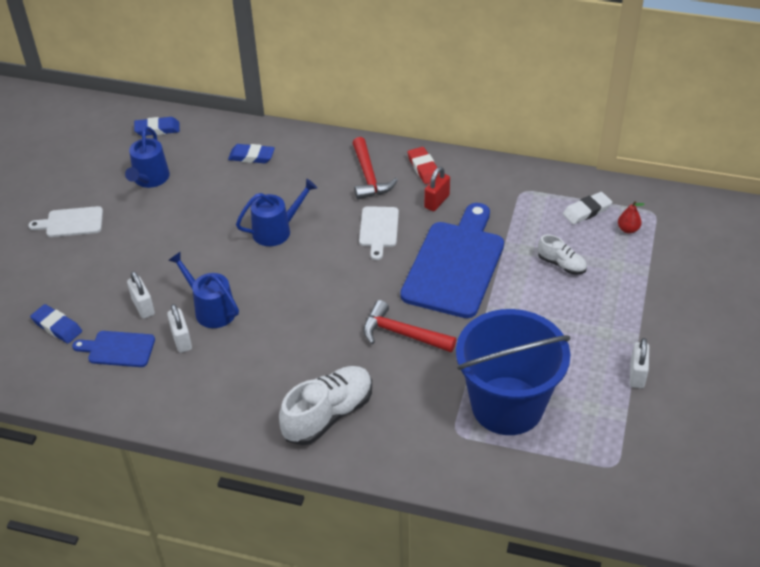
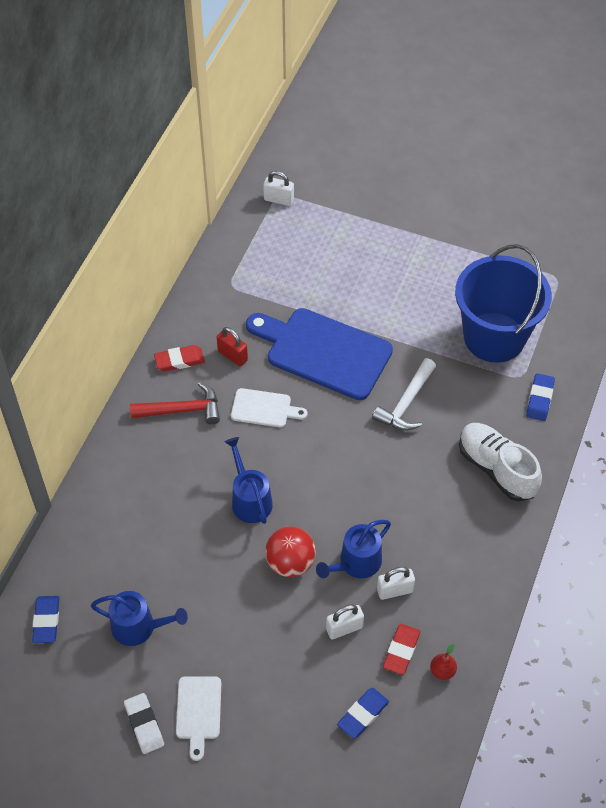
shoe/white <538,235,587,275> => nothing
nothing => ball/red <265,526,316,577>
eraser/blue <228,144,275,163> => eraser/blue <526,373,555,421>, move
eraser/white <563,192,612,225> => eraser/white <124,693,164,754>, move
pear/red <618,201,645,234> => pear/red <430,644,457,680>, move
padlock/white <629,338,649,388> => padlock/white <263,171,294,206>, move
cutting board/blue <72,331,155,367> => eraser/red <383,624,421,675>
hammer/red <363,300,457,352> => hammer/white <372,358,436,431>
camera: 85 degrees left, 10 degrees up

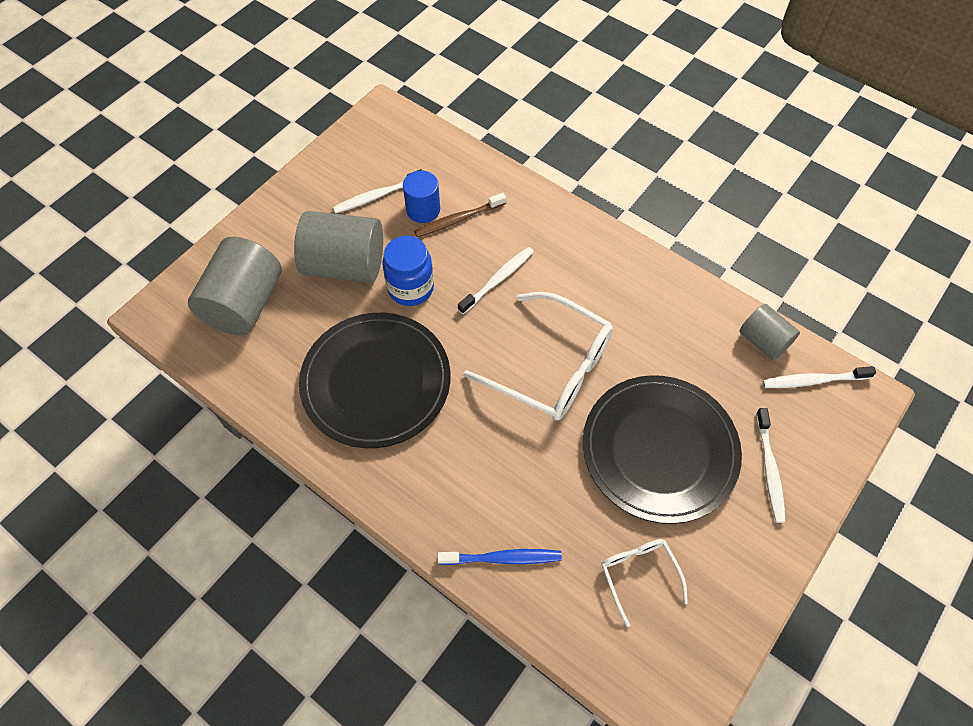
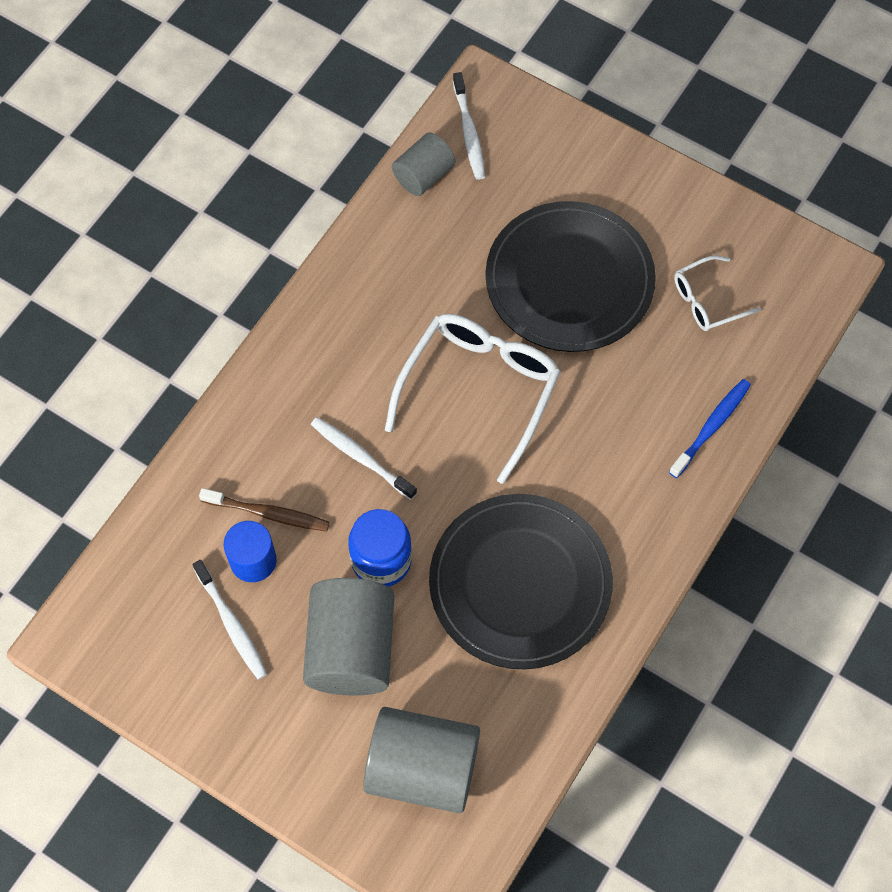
toothbrush/white <756,408,786,523> => nothing
toothbrush/brown <414,193,506,237> => toothbrush/brown <199,488,330,532>, 45 degrees counterclockwise
toothbrush/blue <438,549,562,565> => toothbrush/blue <669,379,751,478>, 45 degrees clockwise
camera: 95 degrees left, 5 degrees up

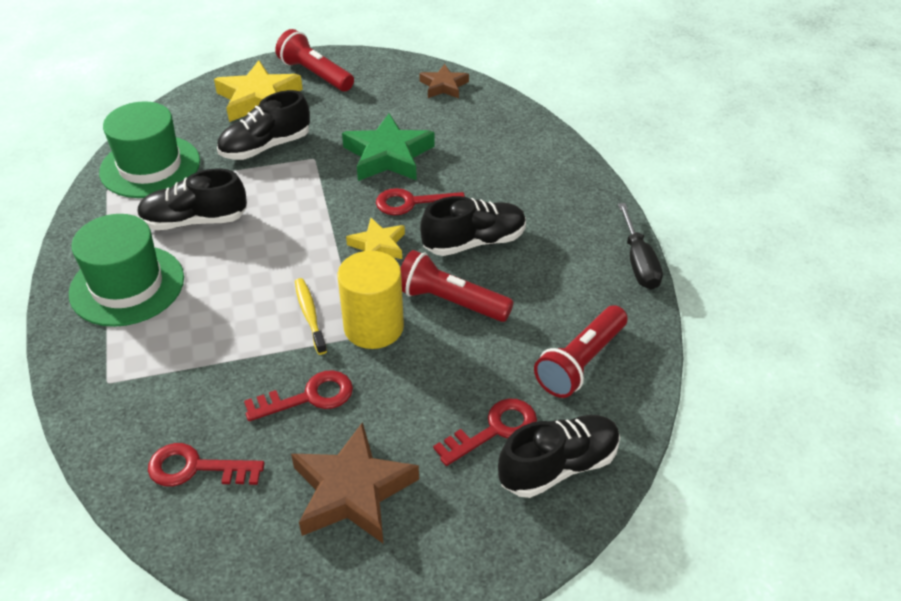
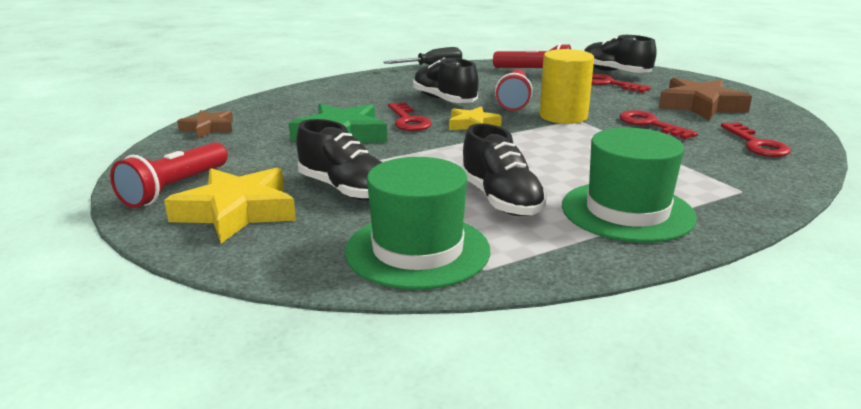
toothbrush/yellow <295,278,327,355> => nothing
camera: 105 degrees left, 20 degrees down

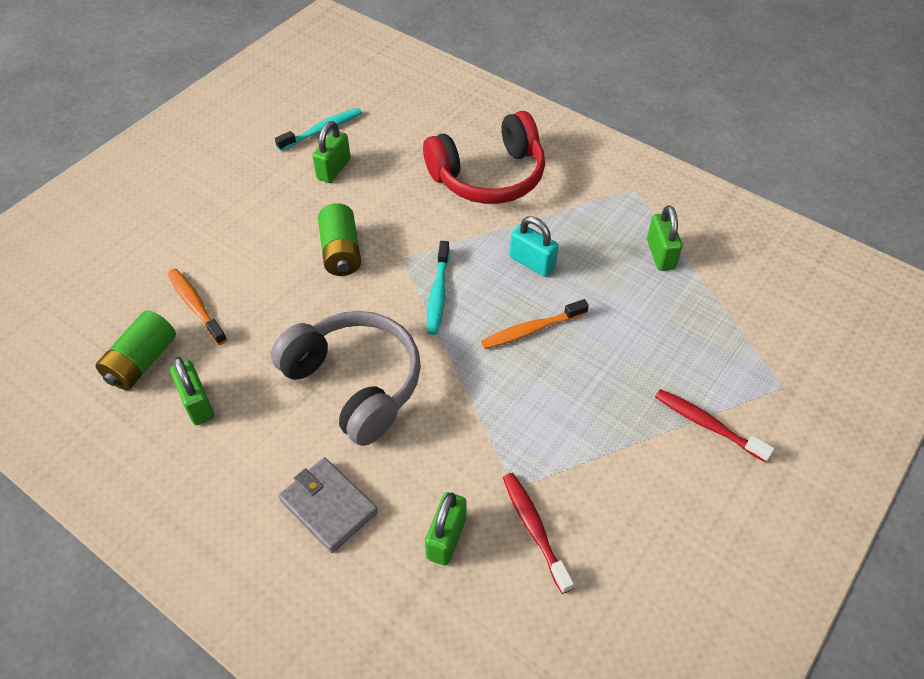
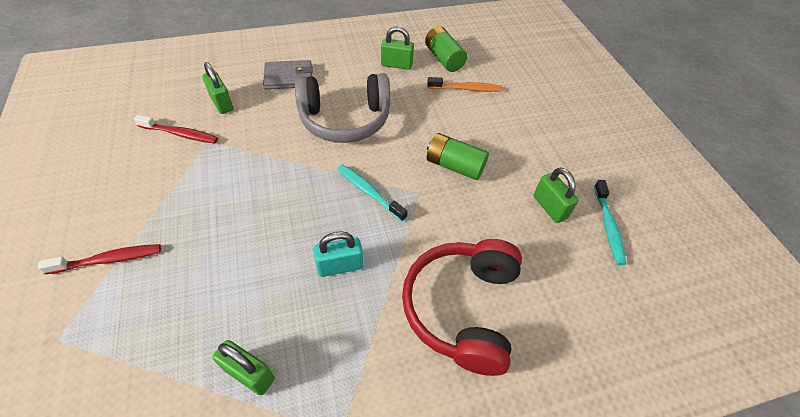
toothbrush/orange <481,299,589,349> => nothing
camera: 125 degrees right, 0 degrees up

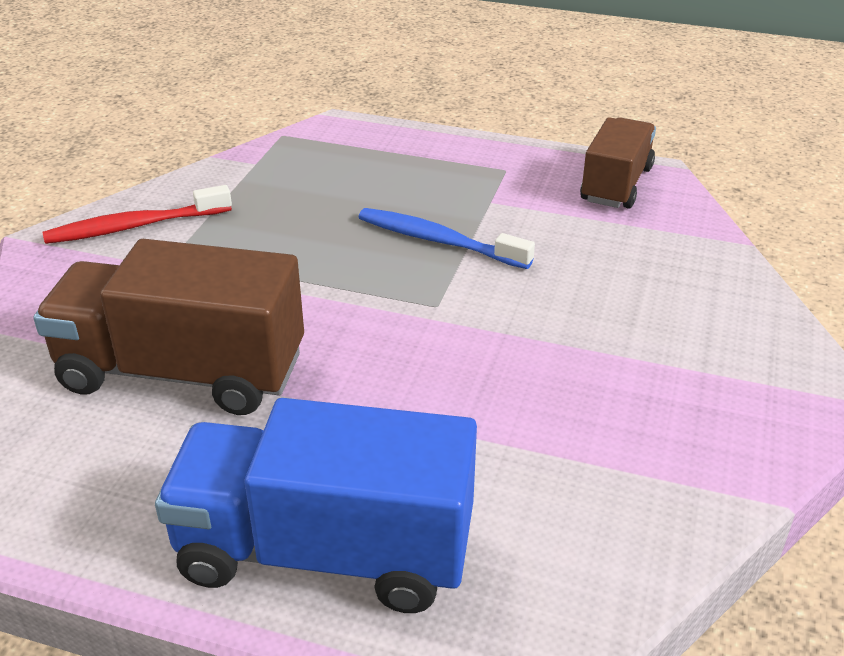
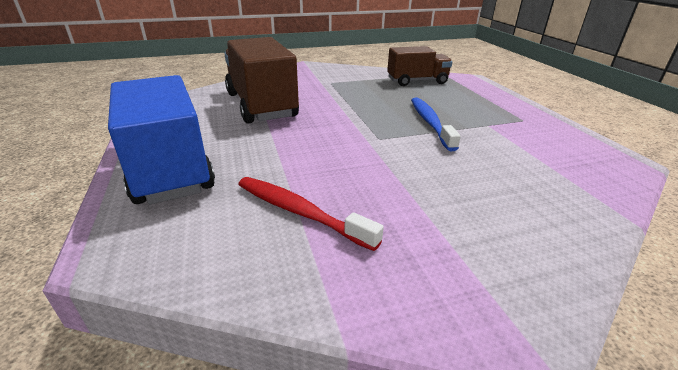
toothbrush/red <42,185,232,244> => toothbrush/red <238,177,384,251>, move
truck/brown <580,117,656,209> => truck/brown <387,46,452,86>, move
camera: 55 degrees right, 5 degrees down

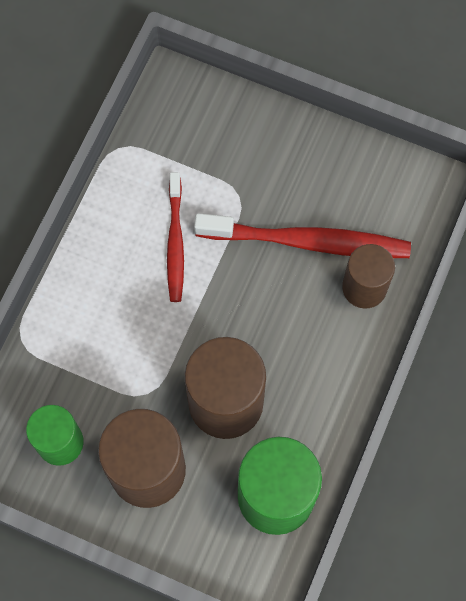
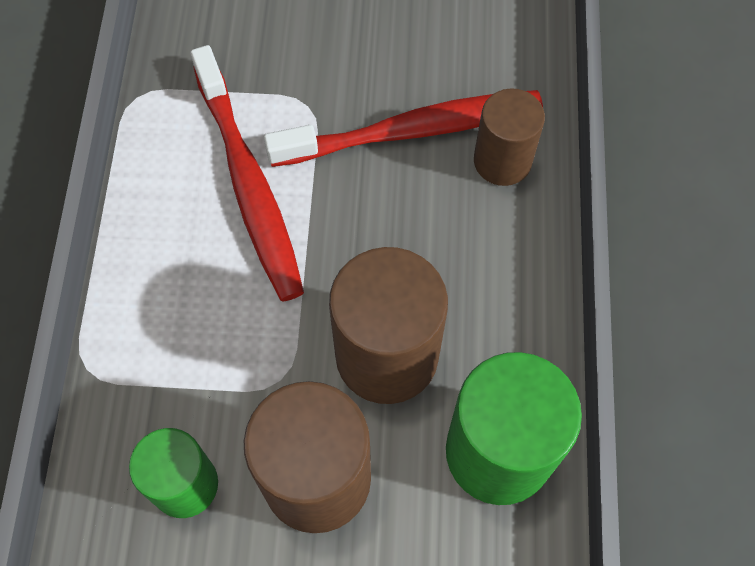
toothbrush/red <167,172,184,302> => toothbrush/red <190,45,304,301>, x1.62
camera: 20 degrees left, 5 degrees down

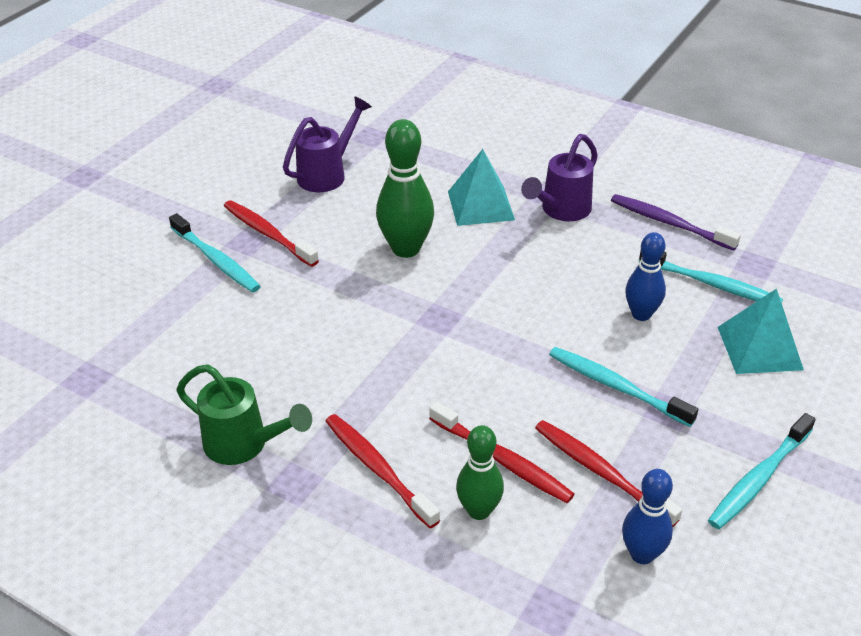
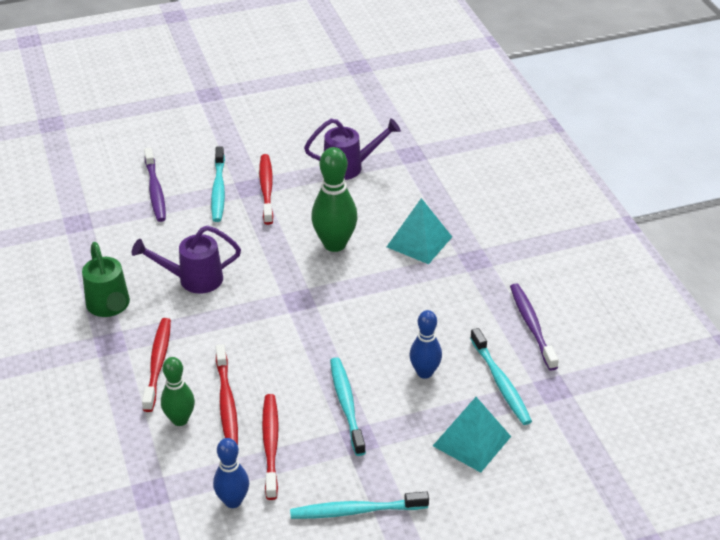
nothing => toothbrush/purple <144,147,166,222>
watering can/purple <521,134,598,221> => watering can/purple <132,225,241,294>, move
camera: 40 degrees right, 0 degrees up

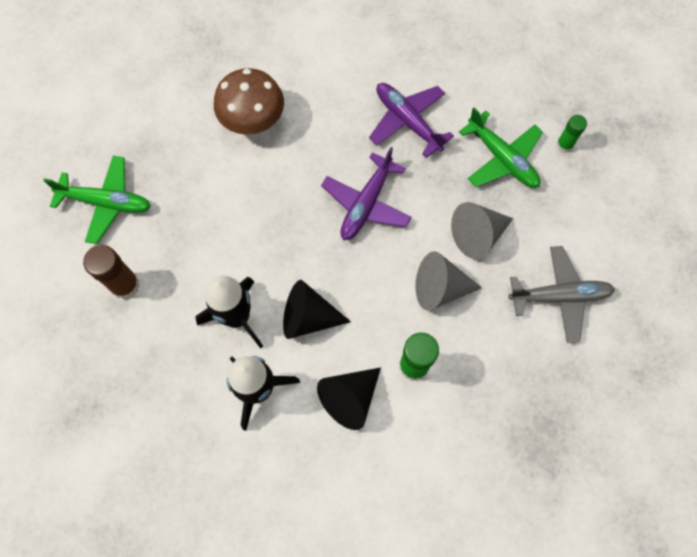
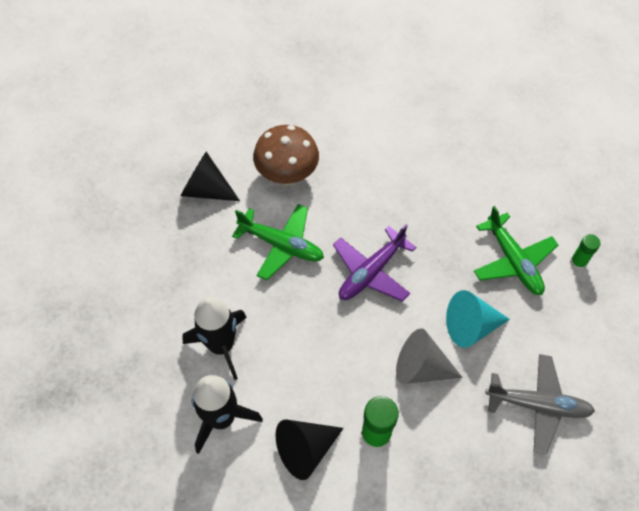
glue stick/brown <83,245,140,299> => nothing
plane/purple <369,83,454,158> => nothing
plane/green <43,156,151,244> => plane/green <232,204,324,280>, move
cone/black <283,280,351,339> => cone/black <181,152,240,201>, move
cone/grey <451,202,513,259> => cone/turquoise <446,290,510,348>
camera: 15 degrees right, 10 degrees down

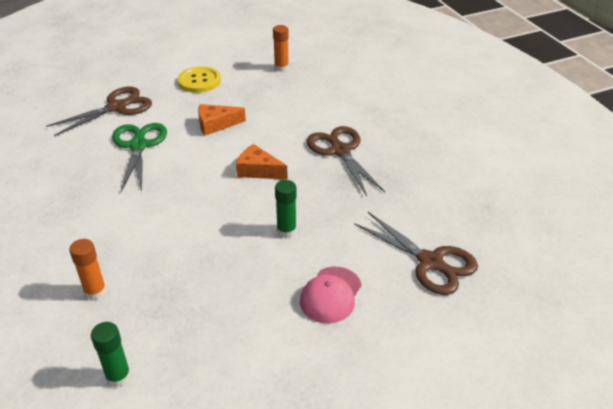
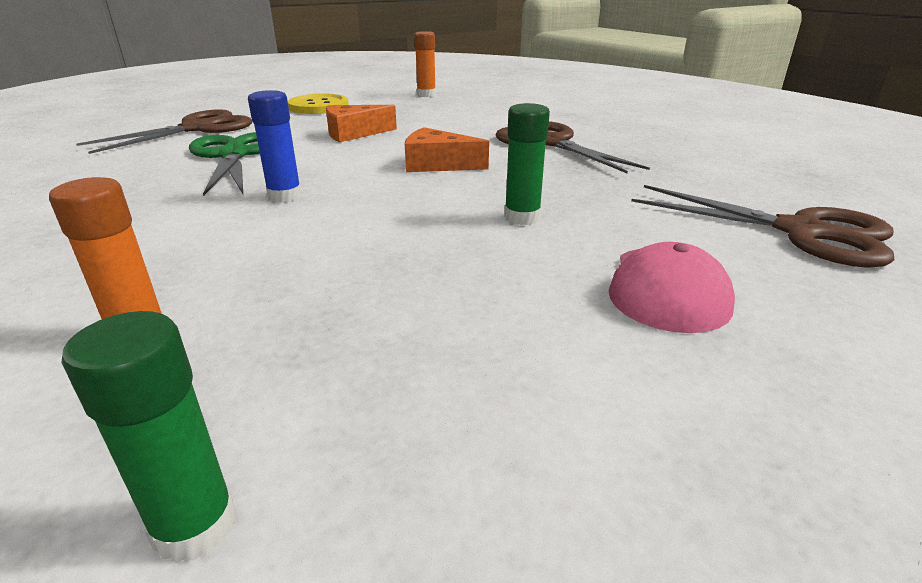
nothing => glue stick/blue <248,90,302,203>
camera: 10 degrees left, 10 degrees down

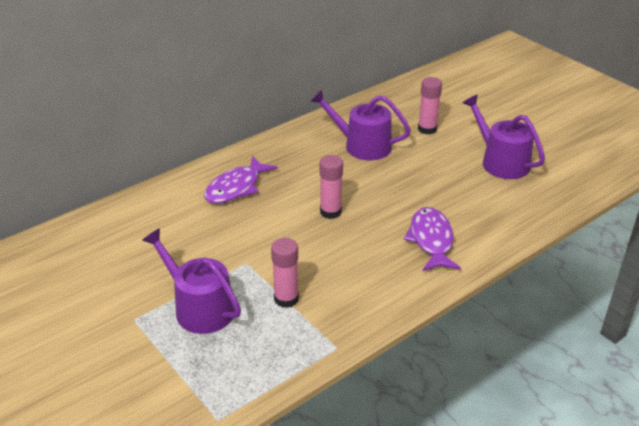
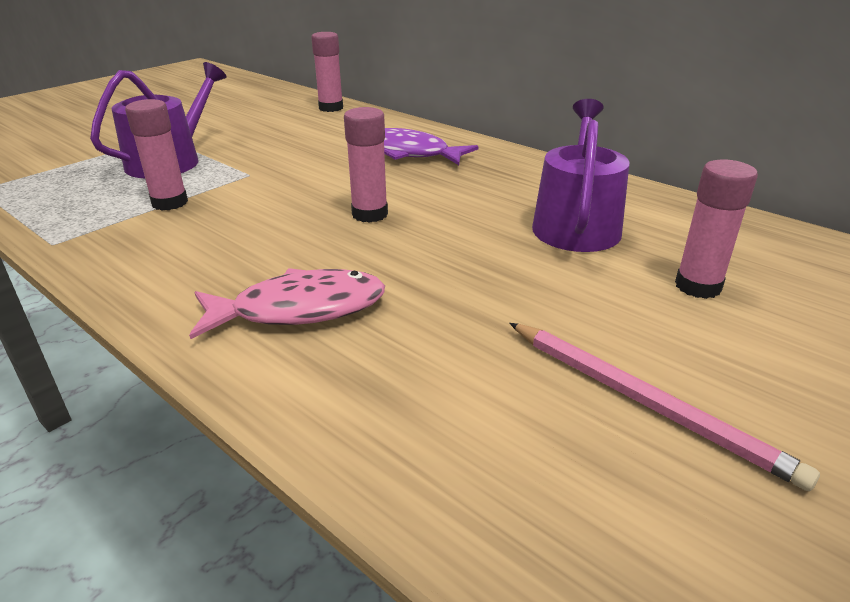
nothing => glue stick/pink <311,32,343,112>
watering can/purple <463,95,545,179> => pencil/pink <509,323,820,491>
fish/purple <404,207,461,271> => fish/pink <189,268,385,339>
camera: 80 degrees right, 5 degrees down

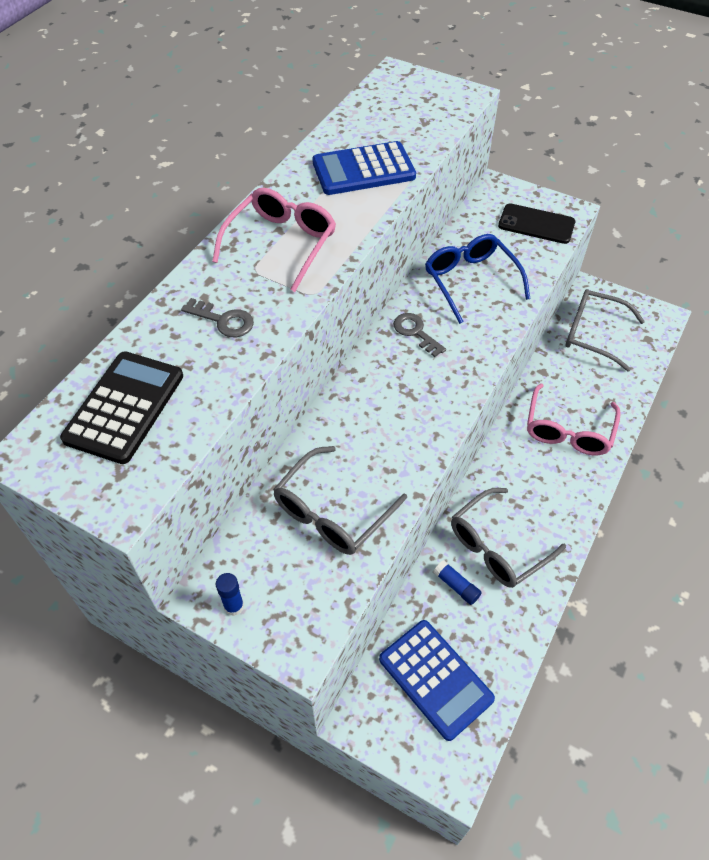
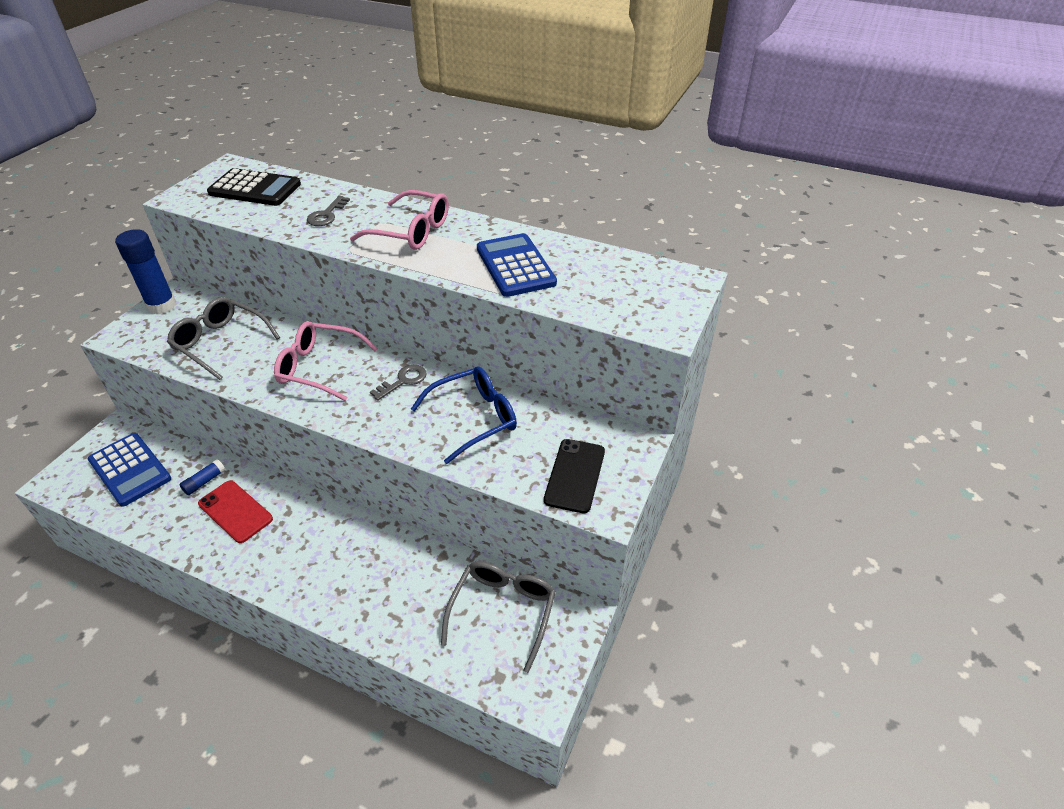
glasses/pink <527,383,621,455> => glasses/pink <274,321,378,401>, move
glasses/grey <451,488,566,588> => phone/red <198,480,273,543>
calculator/blue <379,620,495,741> => calculator/blue <88,433,171,507>, 90 degrees counterclockwise
glue stick/blue <216,573,244,616> => glue stick/blue <115,229,176,314>, x2.05
camera: 85 degrees right, 10 degrees down

